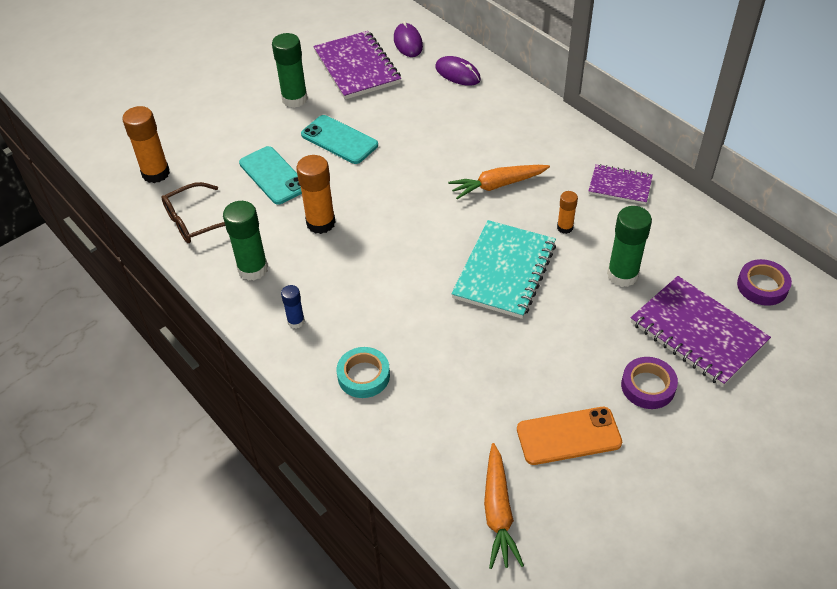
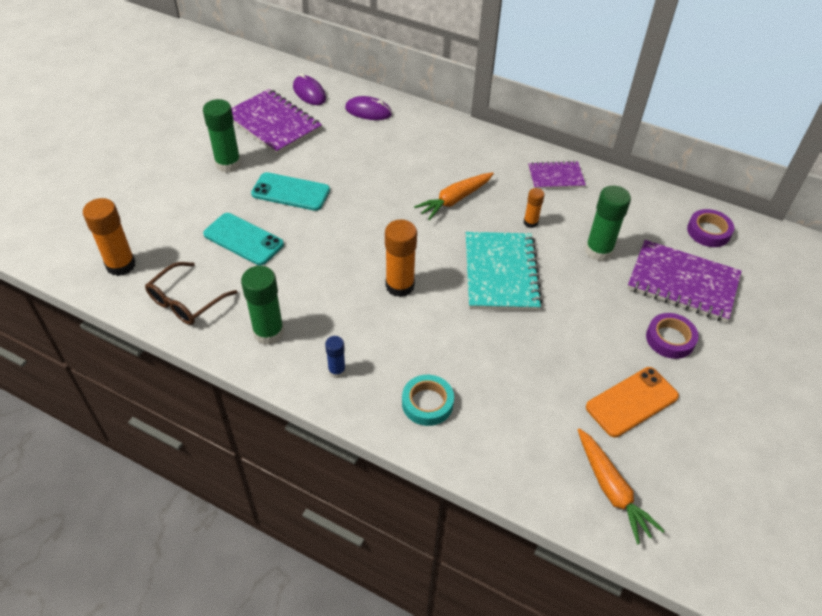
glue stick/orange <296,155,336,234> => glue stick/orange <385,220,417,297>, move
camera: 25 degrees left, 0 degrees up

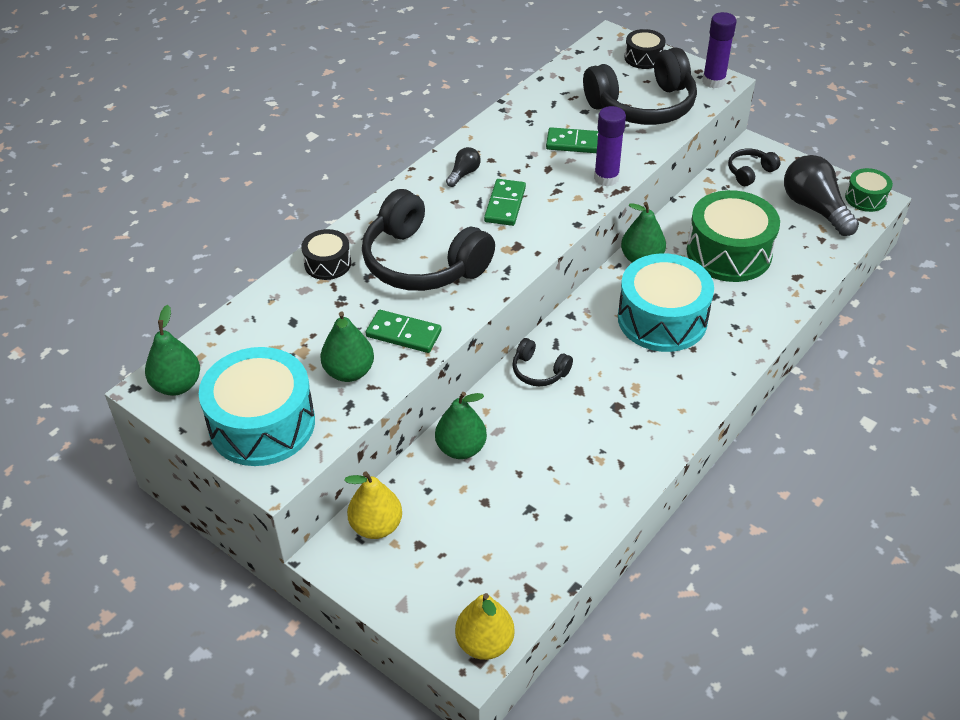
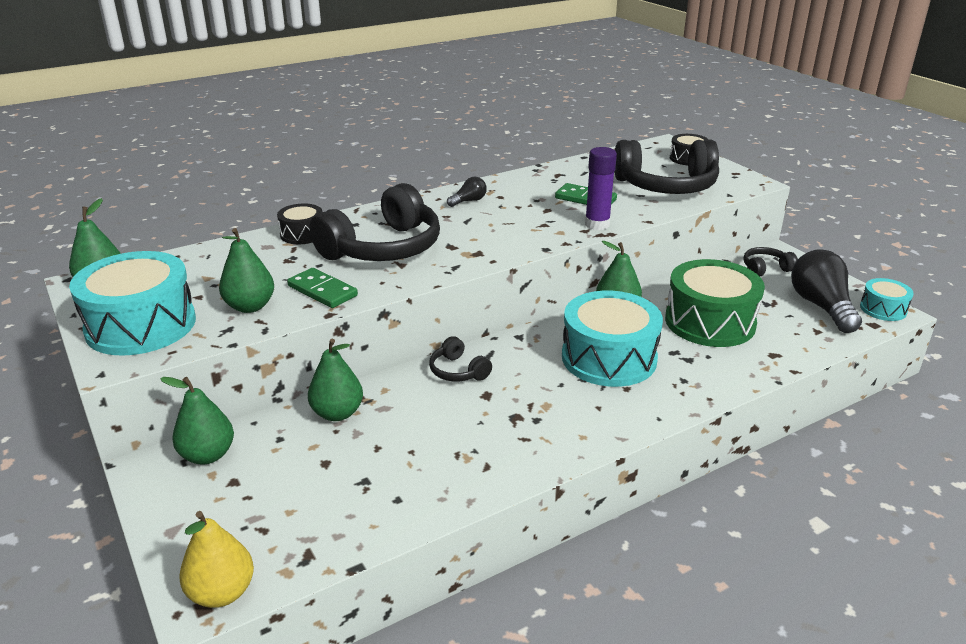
domino/green <484,179,526,226> => nothing
glue stick/purple <702,12,737,88> => nothing
pear/yellow <344,471,402,539> => pear/green <160,377,234,464>
drum/green <845,168,893,212> => drum/turquoise <860,278,914,321>
headphones/black <362,189,495,291> => headphones/black <309,183,440,261>, 105 degrees counterclockwise
camera: 20 degrees right, 15 degrees down

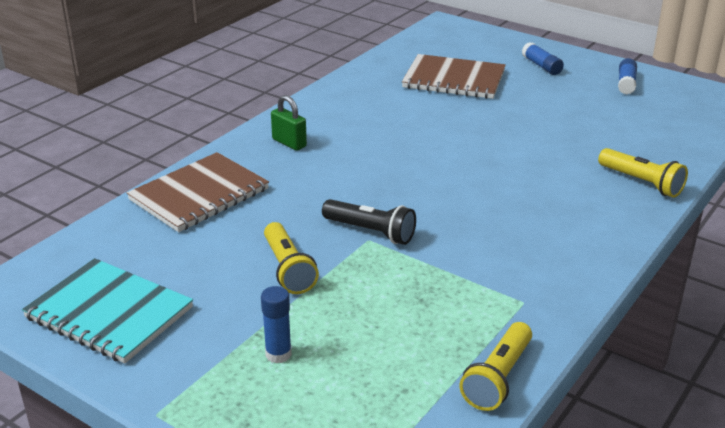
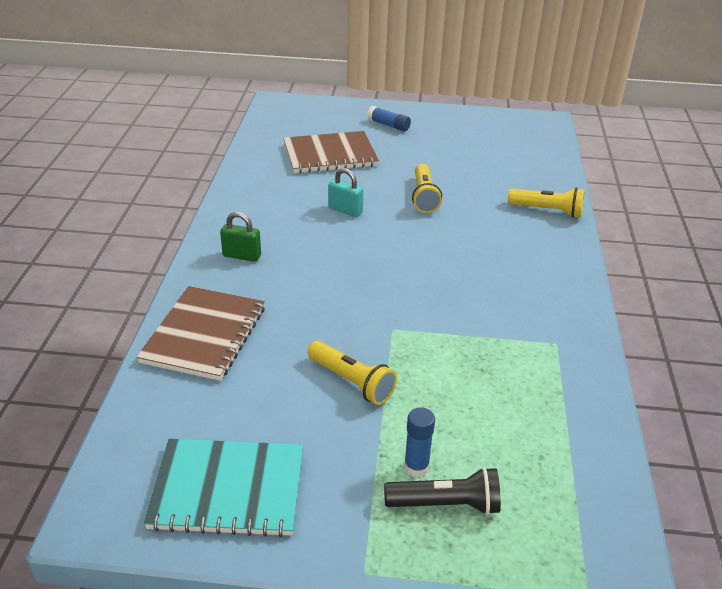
glue stick/blue <618,58,637,94> => nothing
nothing => padlock/turquoise <328,168,363,217>
flashlight/black <322,199,416,245> => flashlight/black <384,467,501,515>, move
flashlight/yellow <460,322,532,411> => flashlight/yellow <412,164,442,213>, move
camera: 30 degrees left, 5 degrees up

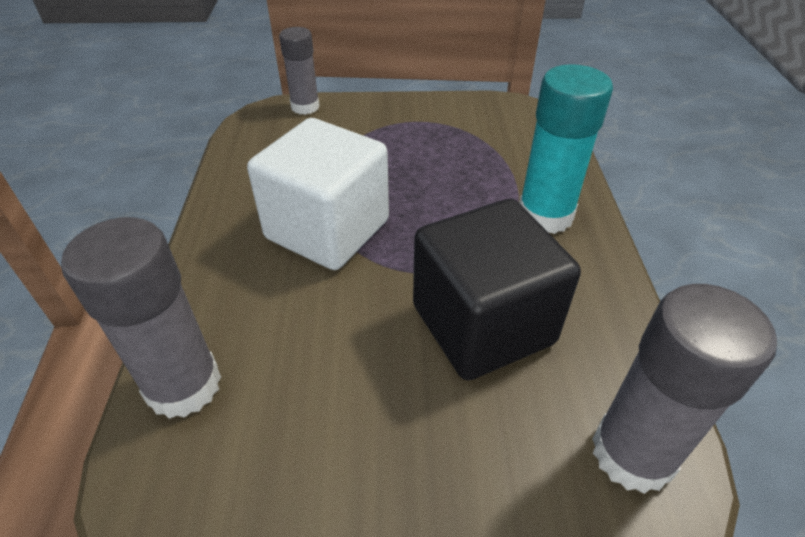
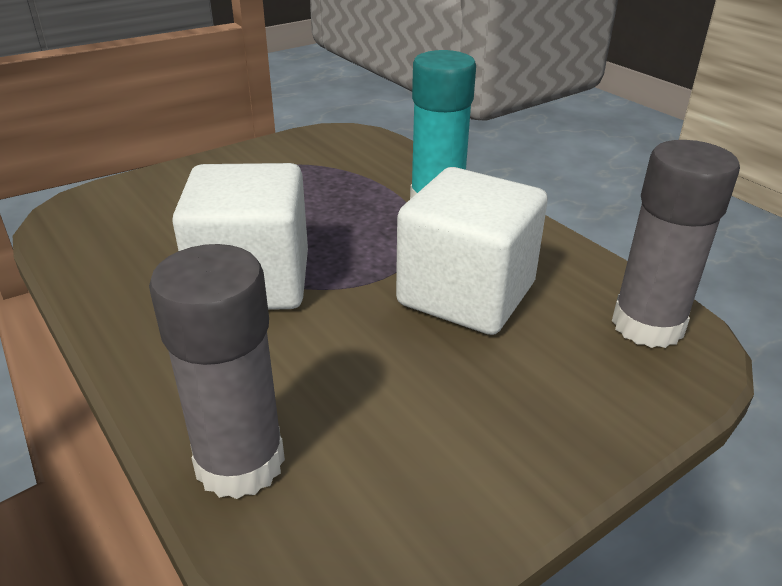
glue stick/grey <279,27,320,115> => nothing
cube/black <413,199,581,380> => cube/white <396,167,548,335>
camera: 35 degrees left, 10 degrees down

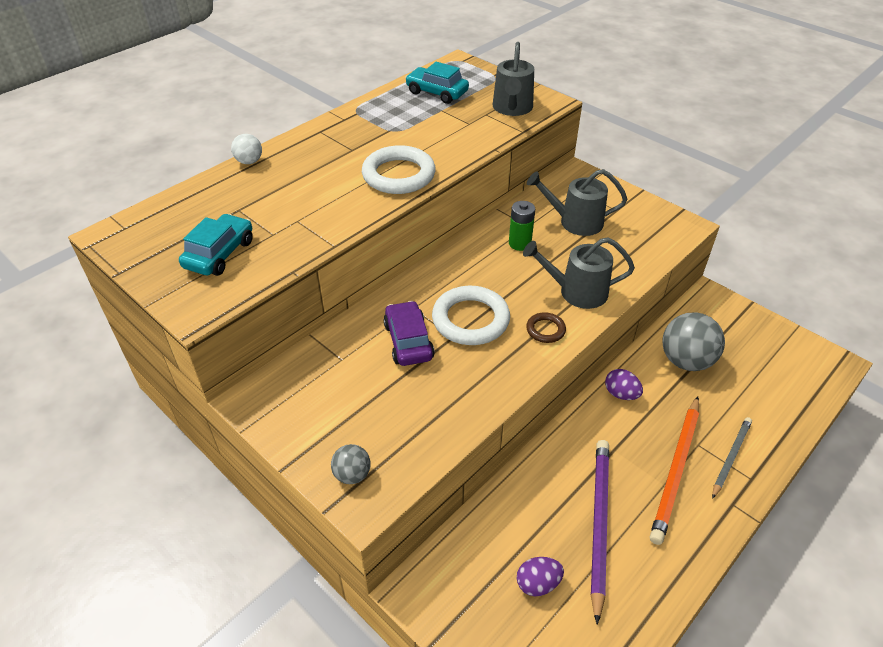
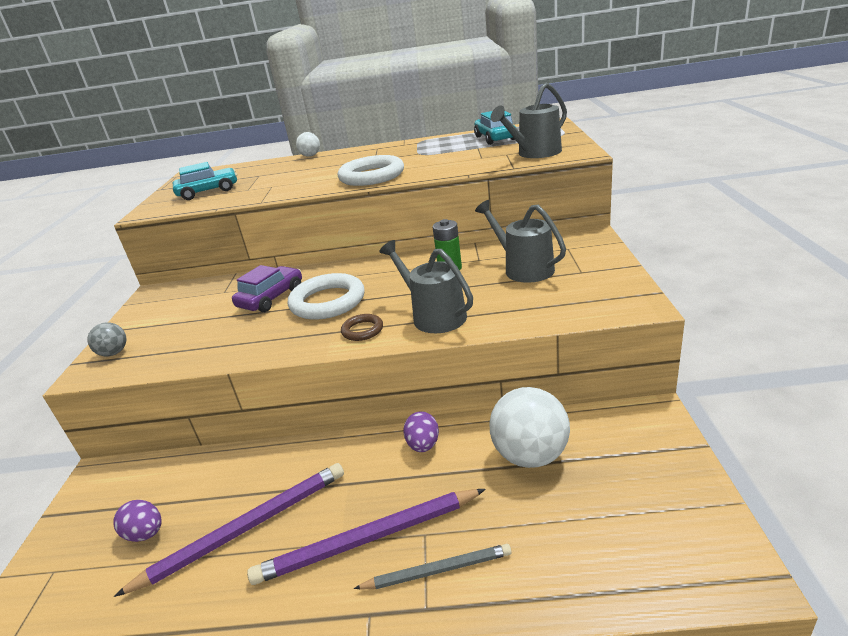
pencil/orange <650,396,699,545> => pencil/purple <247,489,486,585>
ball/grey <662,312,725,371> => ball/white <489,387,570,468>
camera: 50 degrees right, 15 degrees down

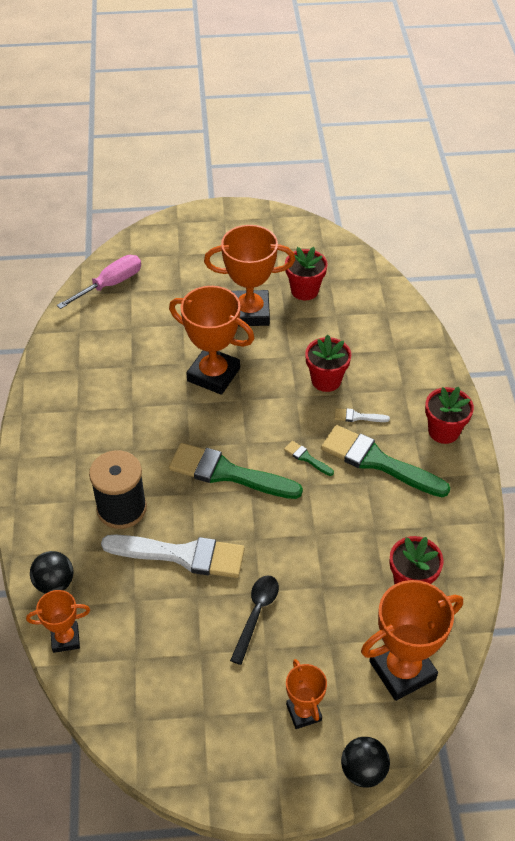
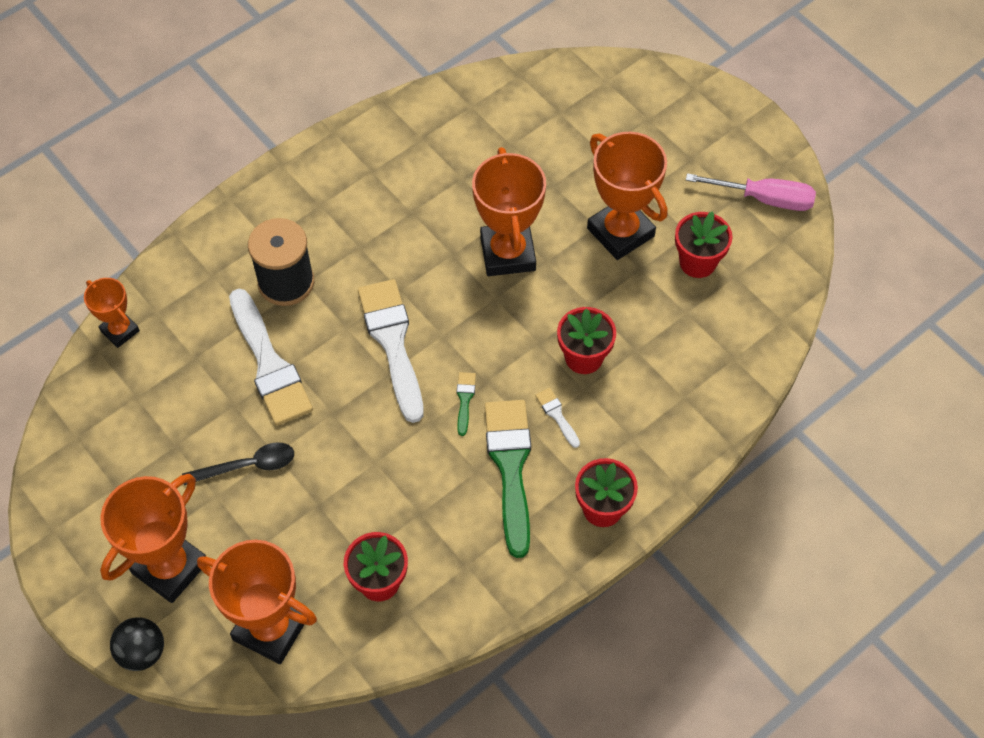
ball/black <30,551,74,594> => nothing
screwdriver/pink <57,255,141,309> => screwdriver/pink <686,173,816,211>, move
brush/green <169,443,303,499> => brush/white <358,279,423,423>
trophy/orange <286,659,327,729> => trophy/orange <100,474,206,603>, x1.79
camera: 55 degrees right, 10 degrees up

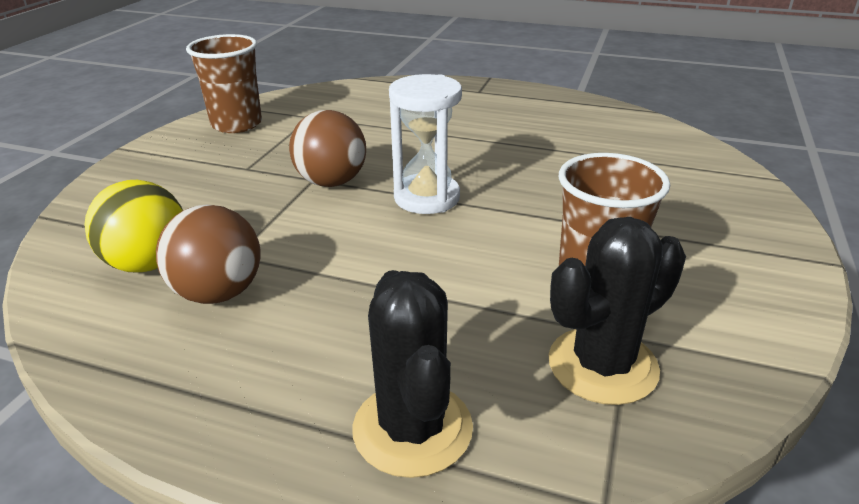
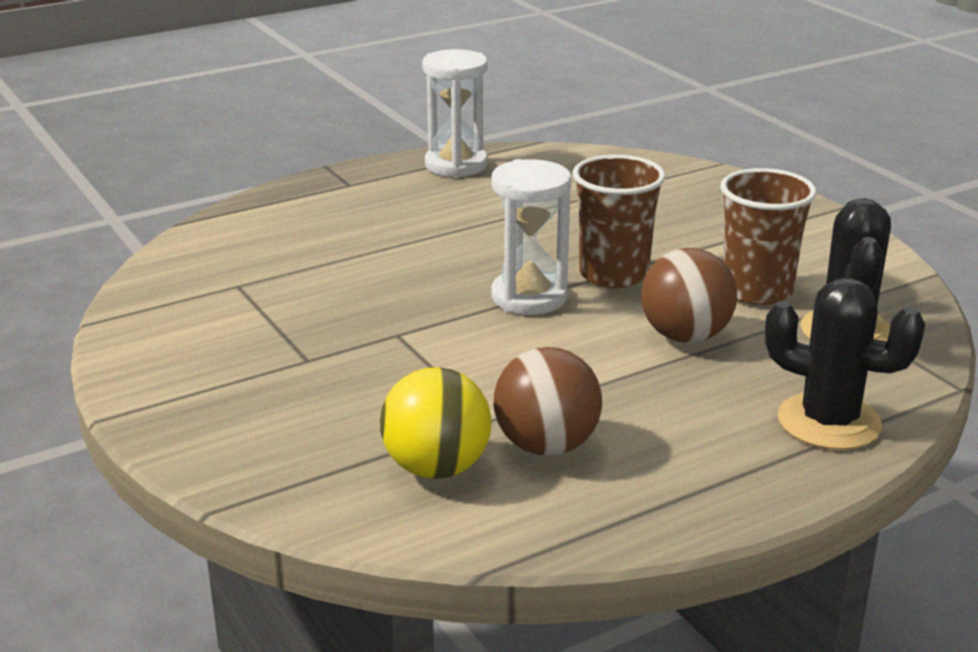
nothing => hourglass/white <422,49,488,178>
cup/brown <186,34,262,133> => cup/brown <573,155,666,288>, move
ball/brown <289,110,366,187> => ball/brown <641,248,737,343>, move
camera: 50 degrees left, 5 degrees down

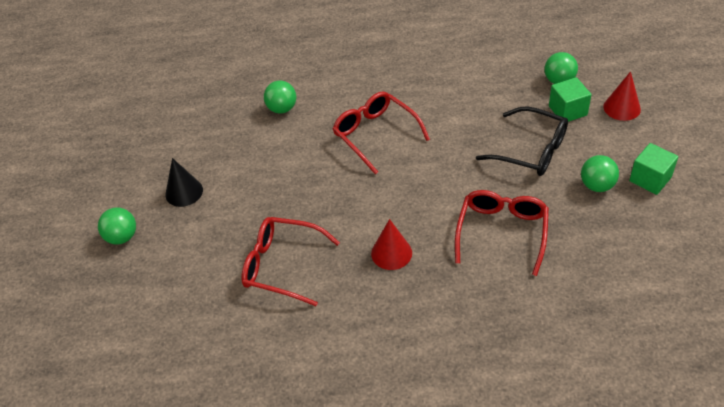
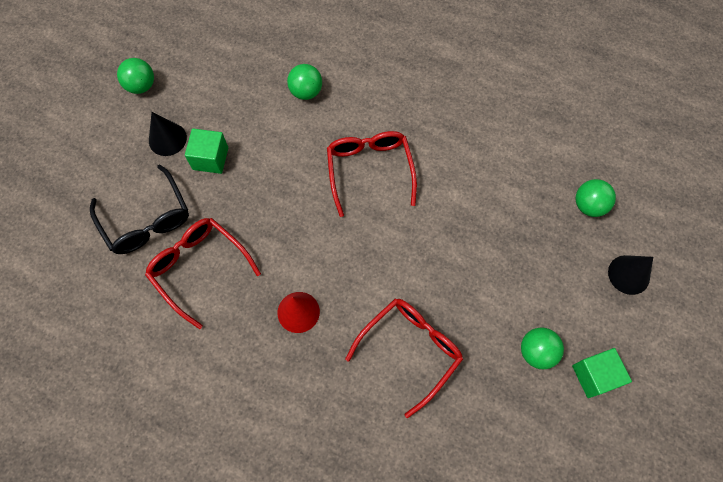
ball/green <98,207,136,245> => ball/green <117,58,154,94>, move
glasses/black <476,106,568,176> => glasses/black <90,164,189,254>, move
cube/green <549,77,592,122> => cube/green <185,129,228,174>, move
cone/red <603,71,641,121> => cone/black <608,255,653,295>
camera: 25 degrees right, 20 degrees up

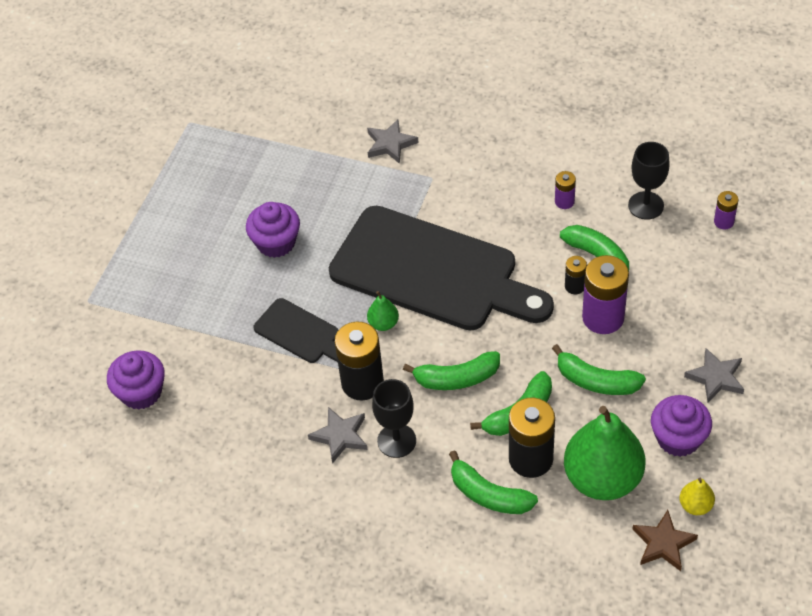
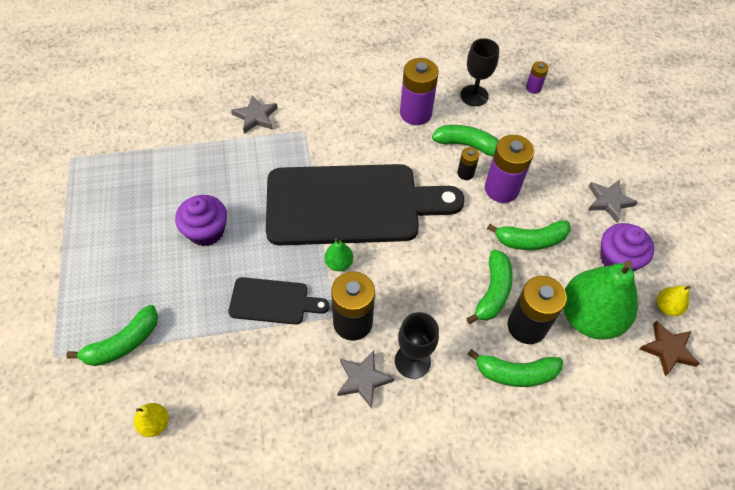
banana/green <403,351,500,390> => banana/green <66,305,158,366>, move
cupcake/purple <107,350,165,410> => pear/yellow <134,403,169,437>
battery/purple <555,171,576,209> => battery/purple <400,58,439,125>, x2.00
camera: 35 degrees left, 5 degrees up

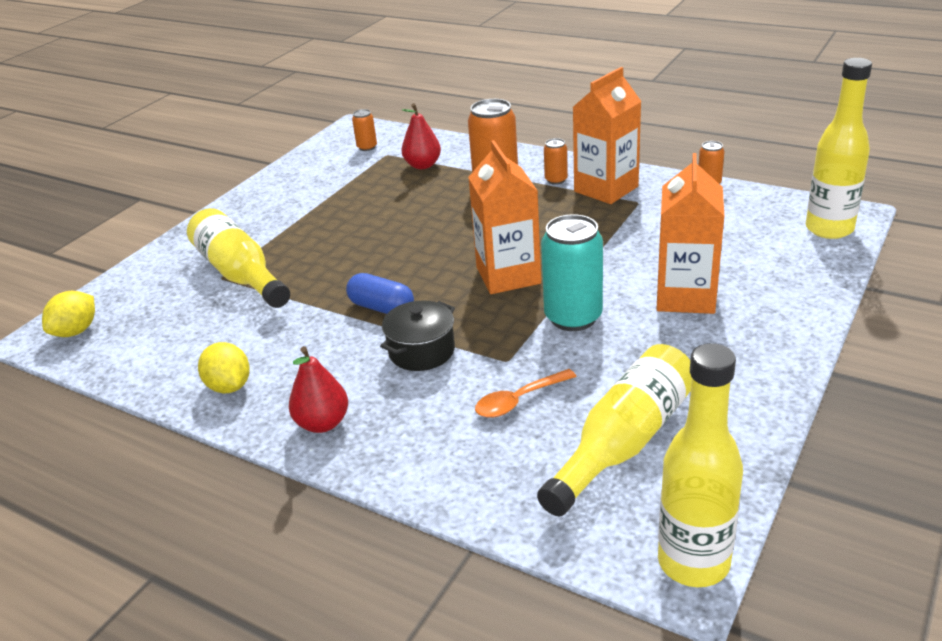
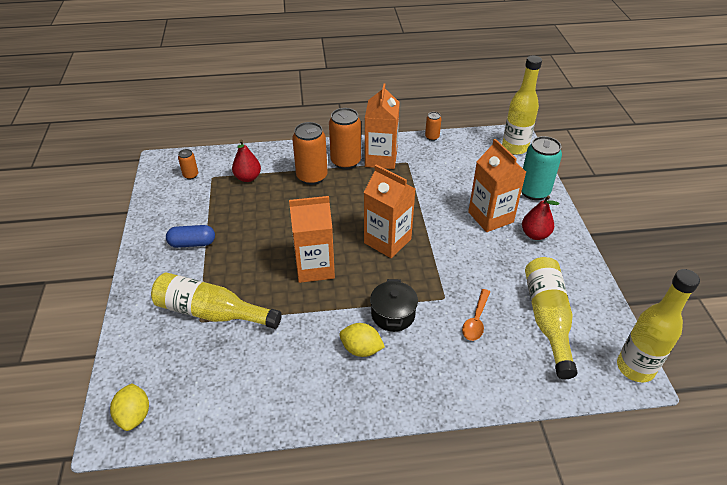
nothing => carton/orange <289,196,335,283>
lemon/yellow <198,342,250,393> => lemon/yellow <339,323,385,357>, move
pear/red <289,346,348,433> => pear/red <522,196,559,240>, move
capsule/blue <346,273,414,314> => capsule/blue <166,225,215,248>, move
can/turquoise <541,214,603,331> => can/turquoise <521,136,562,200>, move
can/orange <544,138,568,185> => can/orange <329,108,361,170>, x2.01
camera: 40 degrees left, 10 degrees up

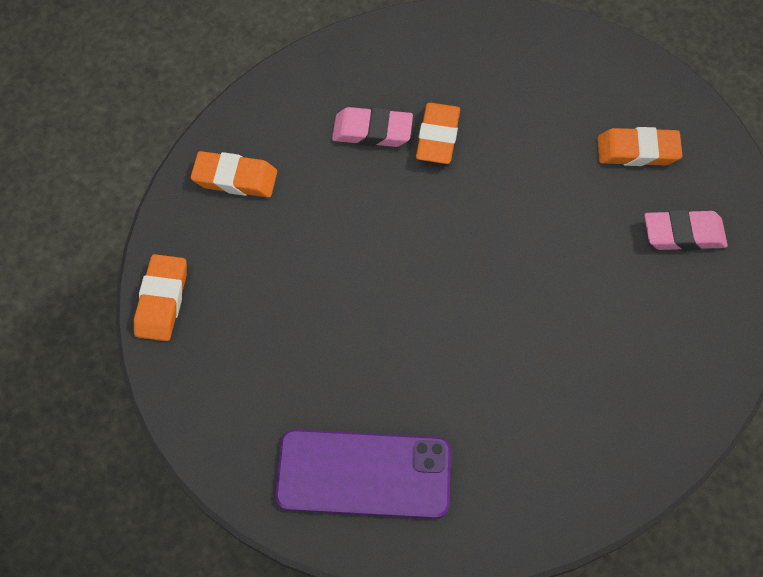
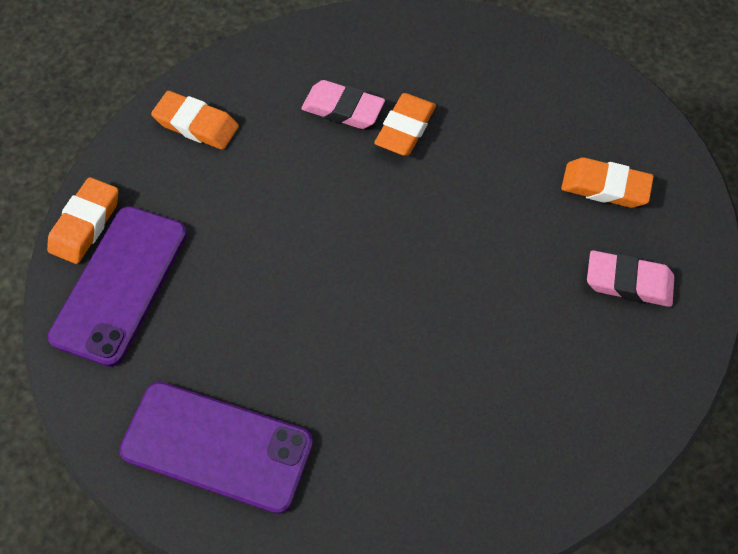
nothing => phone/purple <48,206,187,367>
camera: 15 degrees right, 0 degrees up

